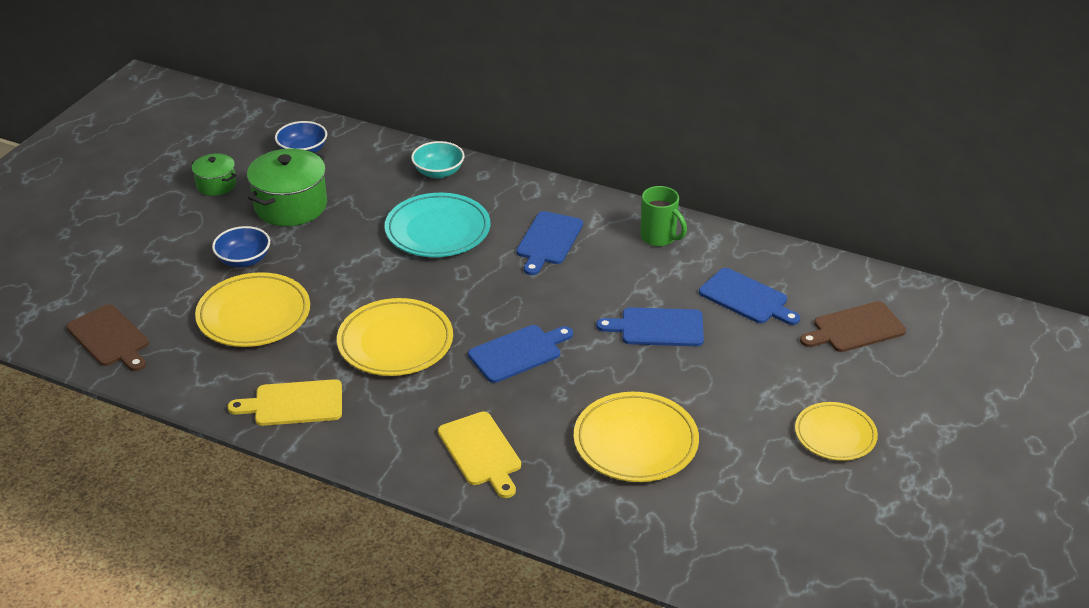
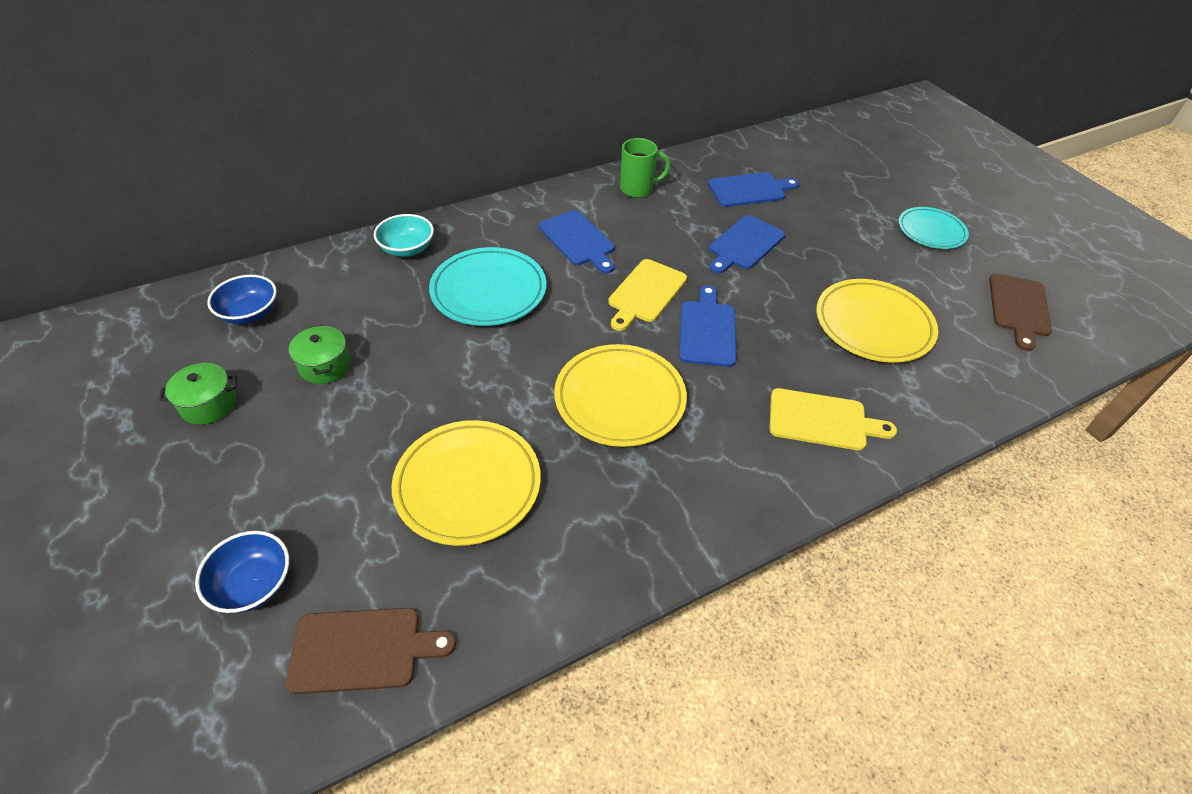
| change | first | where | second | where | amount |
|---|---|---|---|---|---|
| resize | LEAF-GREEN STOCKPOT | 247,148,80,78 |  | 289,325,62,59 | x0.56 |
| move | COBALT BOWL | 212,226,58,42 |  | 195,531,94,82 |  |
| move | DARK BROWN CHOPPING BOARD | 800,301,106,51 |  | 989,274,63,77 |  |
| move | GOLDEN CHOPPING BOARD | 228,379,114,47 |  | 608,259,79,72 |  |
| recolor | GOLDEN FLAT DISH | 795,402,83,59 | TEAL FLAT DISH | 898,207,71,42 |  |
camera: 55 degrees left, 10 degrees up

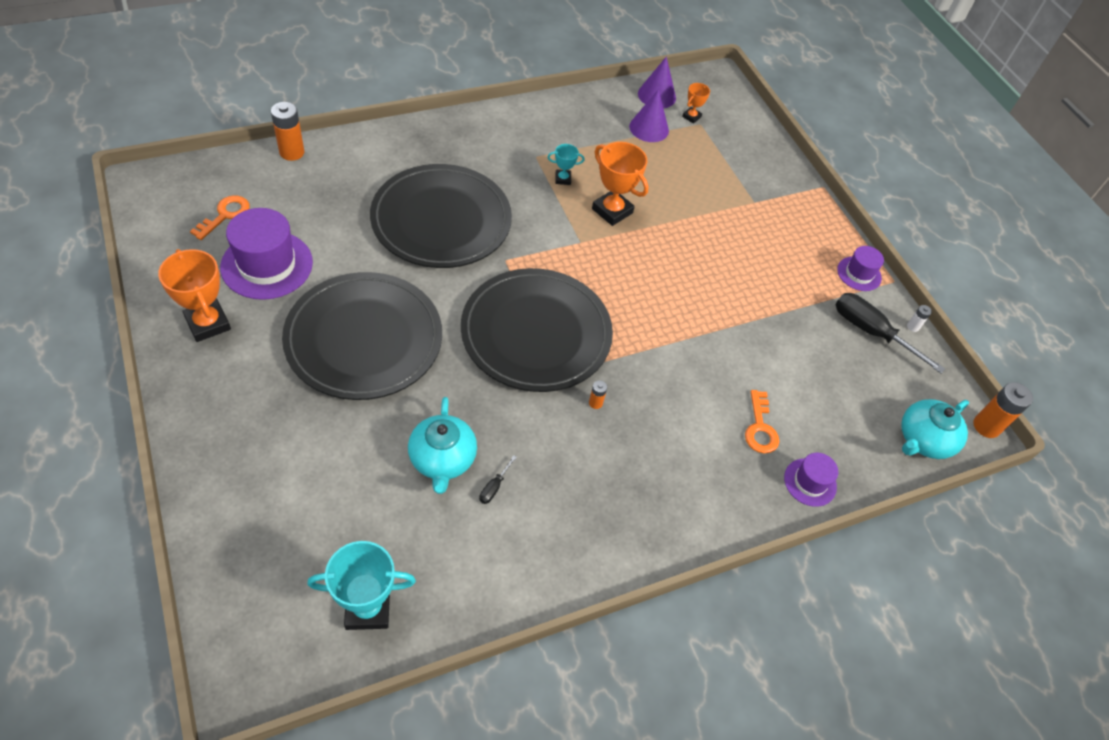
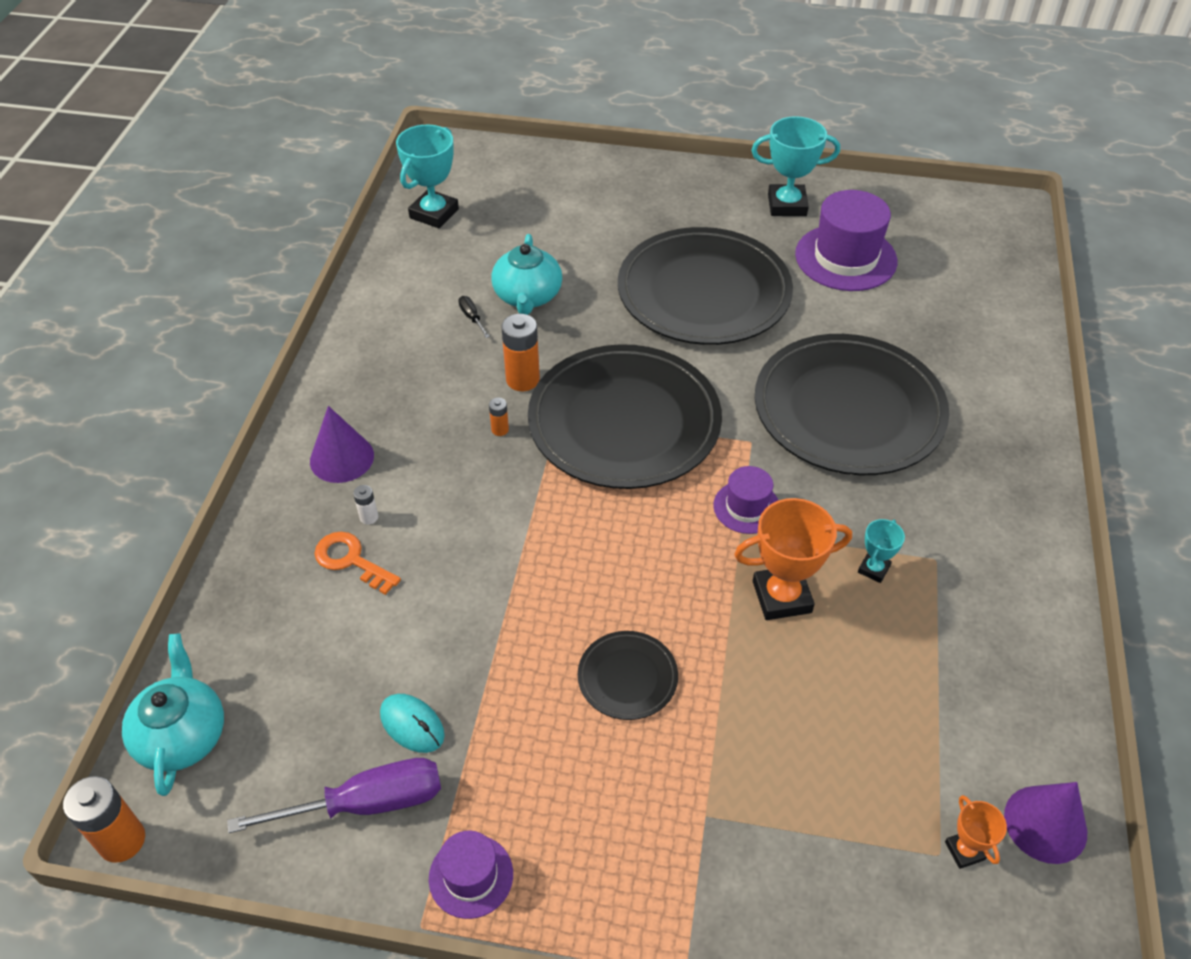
| change | first | where | second | where | amount |
|---|---|---|---|---|---|
| move | ROYAL PURPLE CONE SHAPE | 629,89,40,53 |  | 310,406,64,77 |  |
| move | ORANGE-COLOURED POWER CELL | 271,102,34,59 |  | 501,314,39,77 |  |
| delete | ORANGE-COLOURED DOOR KEY | 190,195,60,45 |  |  |  |
| recolor | ORANGE-COLOURED AWARD CUP | 158,249,73,93 | TEAL AWARD CUP | 751,116,89,100 |  |
| recolor | JET-BLACK SCREWDRIVER | 835,293,110,80 | ROYAL PURPLE SCREWDRIVER | 227,758,214,75 |  |
| move | SNOW-WHITE POWER CELL | 907,305,25,27 |  | 353,485,25,40 |  |
| rotate | TEAL CHINA TEAPOT | 408,397,69,97 |  | 491,234,71,81 | 120 degrees counterclockwise |
| move | ROYAL PURPLE TALL HAT | 784,453,54,54 |  | 713,466,65,68 |  |
| insert |  |  | JET-BLACK FLAT DISH | 578,631,100,89 |  |
| insert |  |  | TEAL PC MOUSE | 380,694,65,59 |  |
camera: 130 degrees right, 5 degrees down

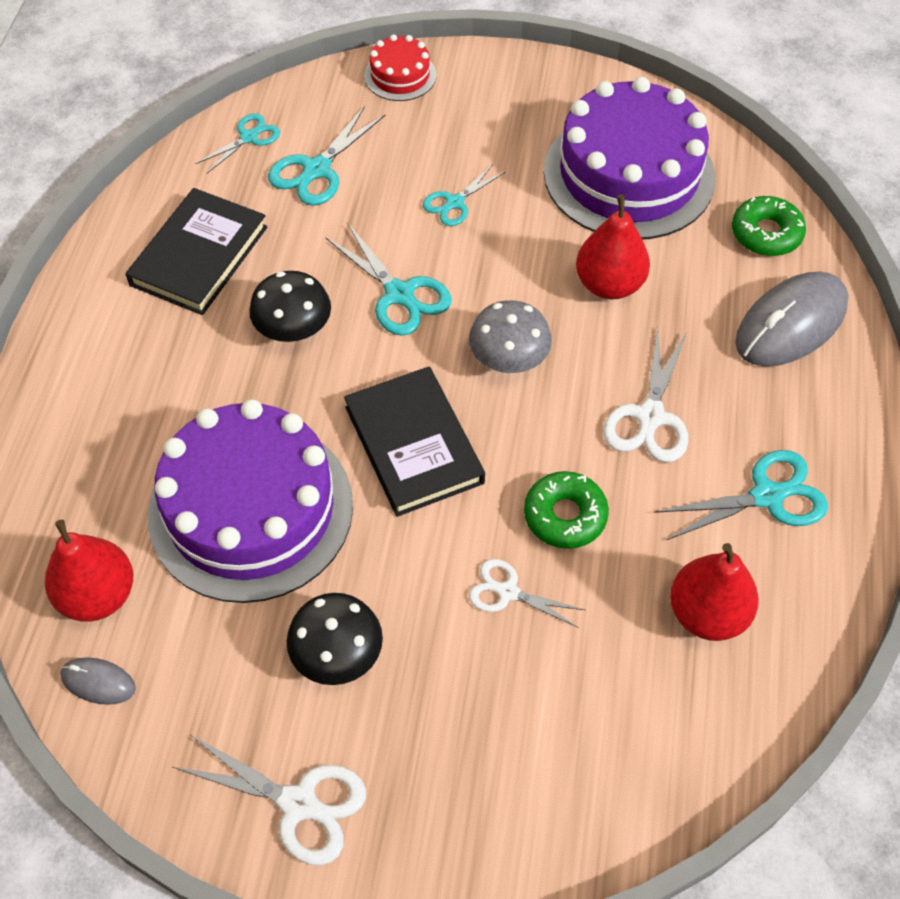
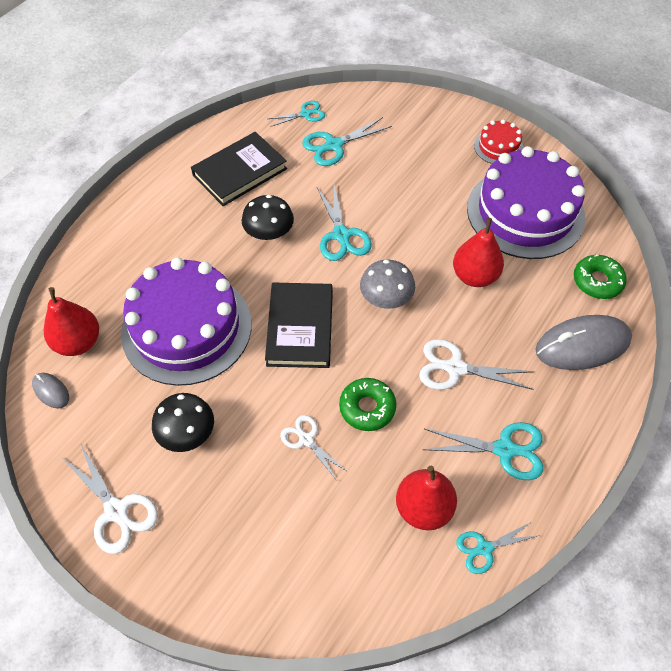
| change | first | where | second | where | amount |
|---|---|---|---|---|---|
| move | RED LAYER CAKE | 364,34,72,67 |  | 474,119,49,45 |  |
| move | TEAL SCISSORS | 423,164,82,62 |  | 456,522,84,52 |  |
| rotate | SNOW-WHITE SCISSORS | 603,329,85,134 |  | 419,339,115,51 | 60 degrees clockwise |
camera: 25 degrees right, 0 degrees up

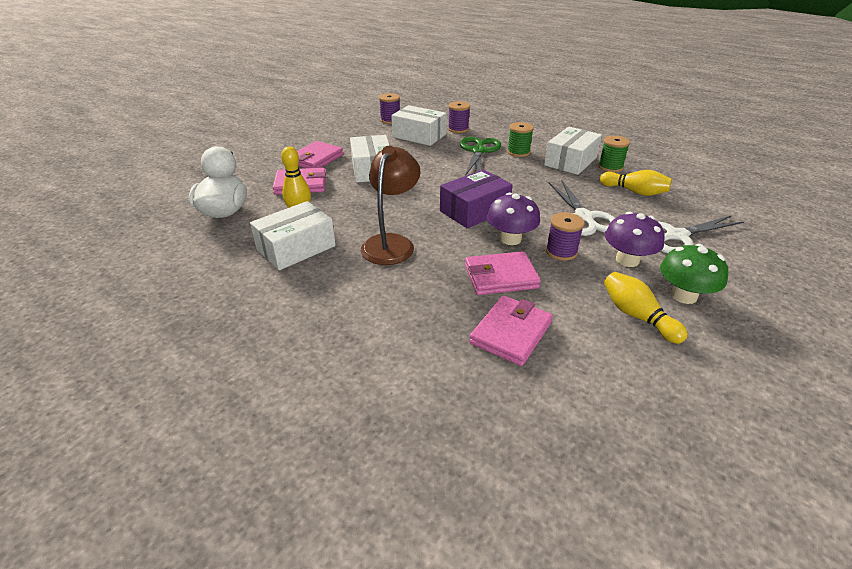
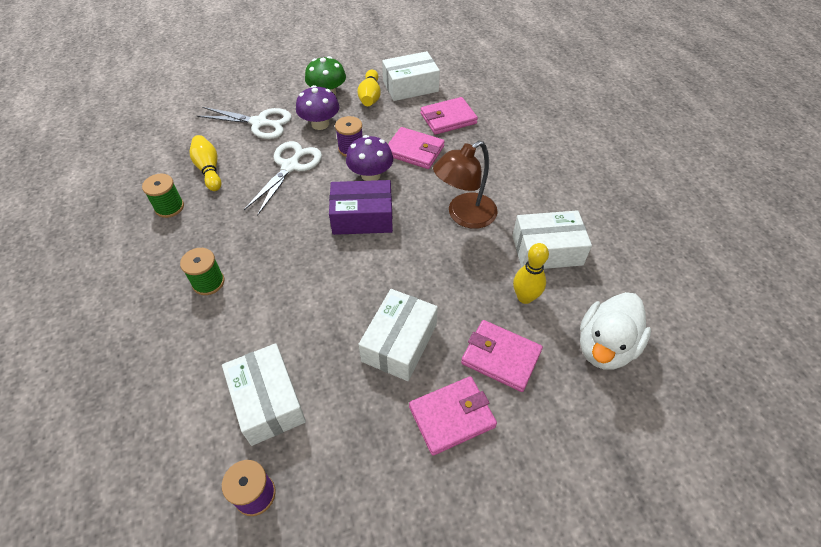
| change | first | where | second | where | amount |
|---|---|---|---|---|---|
| delete | ROYAL PURPLE REEL OF THREAD | 448,101,22,32 |  |  |  |
| move | SNOW-WHITE PACKAGE | 544,127,58,48 |  | 382,51,58,50 |  |
| delete | LEAF-GREEN SCISSORS | 460,137,41,39 |  |  |  |
camera: 145 degrees left, 15 degrees up

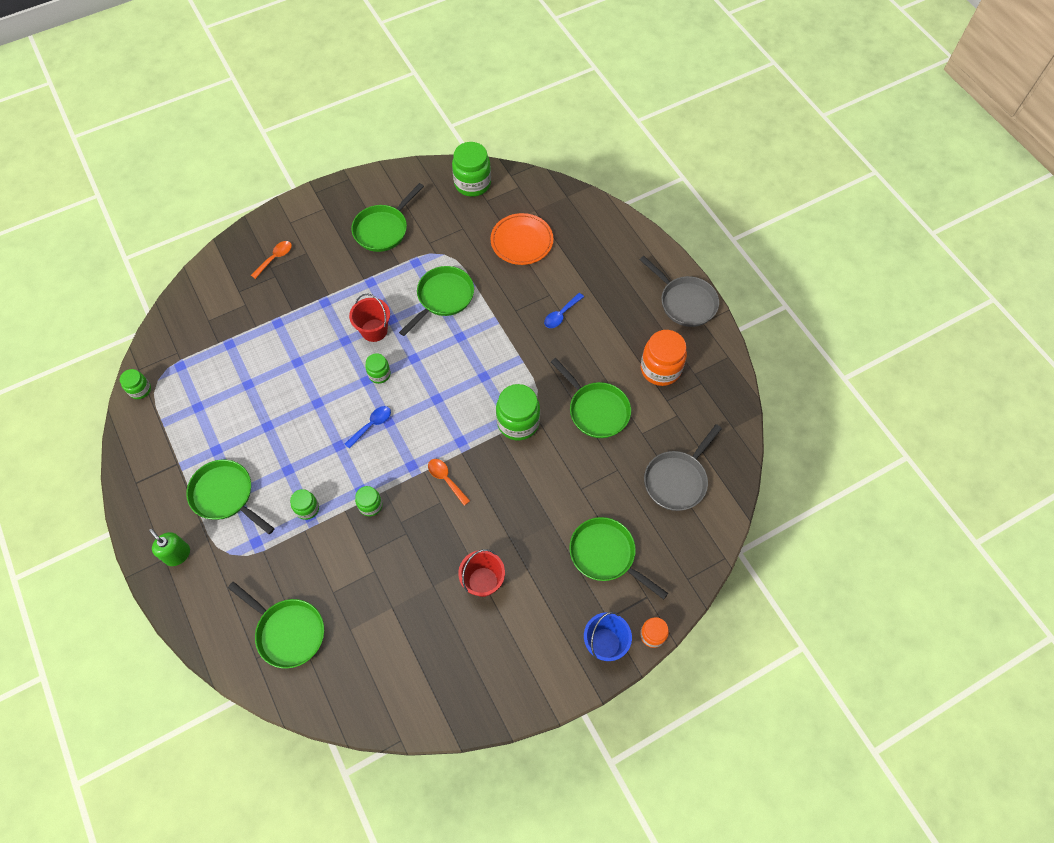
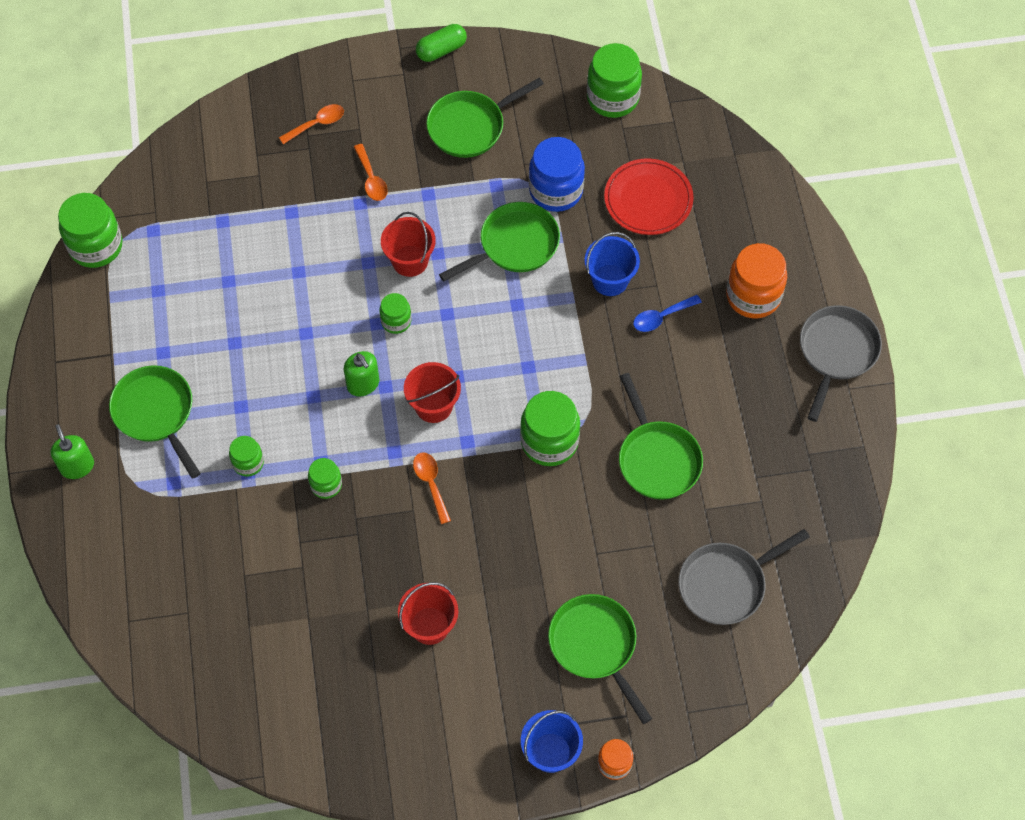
| change | first | where | second | where | amount |
|---|---|---|---|---|---|
| recolor | ORANGE-COLOURED FLAT DISH | 490,213,64,52 | RED FLAT DISH | 604,158,90,77 |  |
| rotate | ASH-GREY PAN | 640,256,79,71 |  | 800,305,82,117 | 135 degrees counterclockwise |
| move | ORANGE-COLOURED JAR | 641,330,46,56 |  | 726,243,61,75 |  |
| resize | LEAF-GREEN JAR | 120,369,31,30 |  | 58,193,64,75 | x1.83 |
| replace | COBALT SPOON | 345,406,46,43 | LEAF-GREEN SOAP DISPENSER | 344,351,36,46 |  |
| delete | LEAF-GREEN PAN | 228,581,96,88 |  |  |  |
| insert |  |  | LEAF-GREEN PILL SHAPE | 416,24,51,38 |  |
| insert |  |  | COBALT JAR | 529,137,56,75 |  |
| insert |  |  | ORANGE-COLOURED SPOON | 354,144,34,57 |  |
| insert |  |  | COBALT SAND BUCKET | 584,232,56,64 |  |
| insert |  |  | RED SAND BUCKET | 404,362,57,61 |  |
camera: 20 degrees right, 0 degrees up

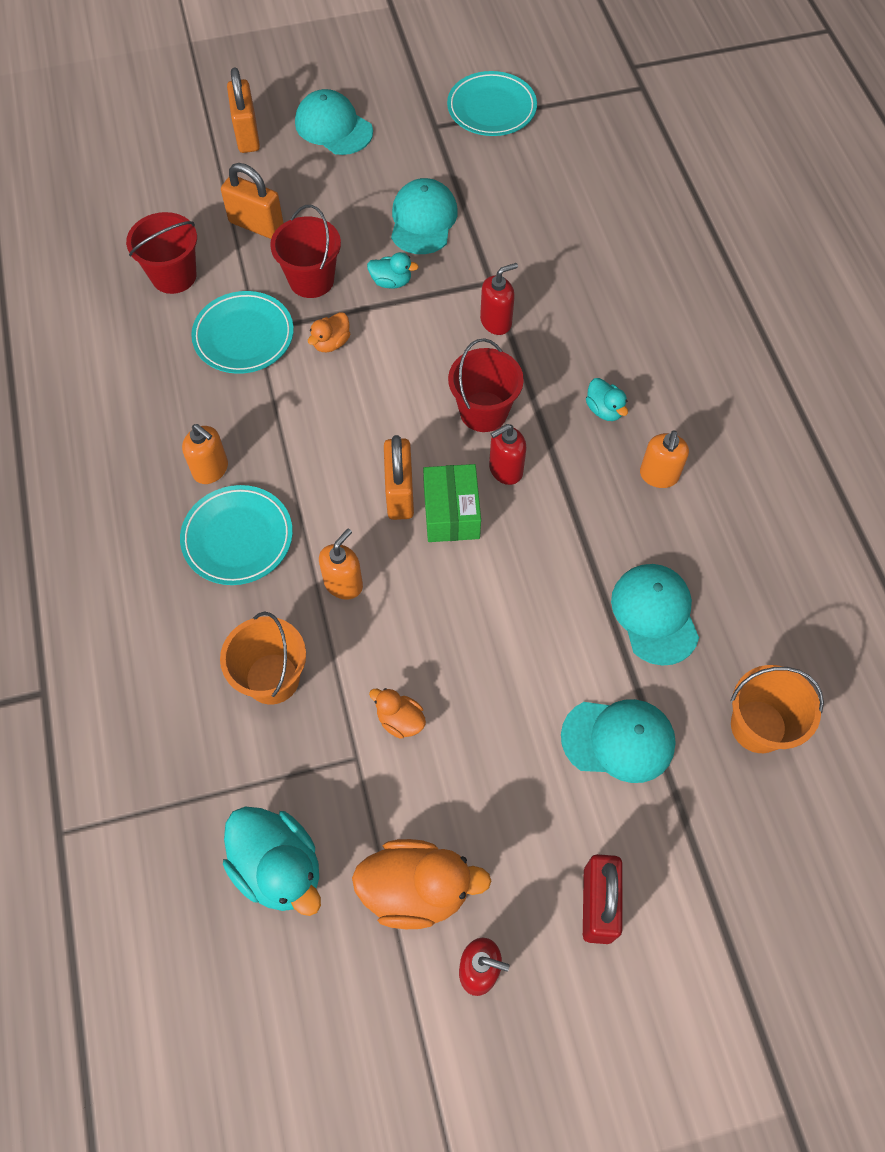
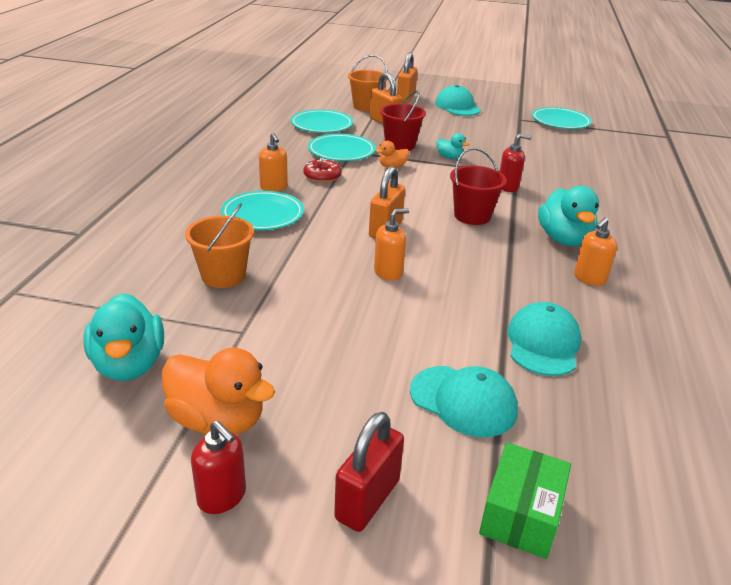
| change | first | where | second | where | amount |
|---|---|---|---|---|---|
| delete | TEAL BASEBALL CAP | 391,178,67,76 |  |  |  |
| replace | RED SAND BUCKET | 126,212,71,82 | TEAL FLAT DISH | 291,109,62,24 |  |
| resize | TEAL RUBBER DUCK | 586,378,42,43 |  | 538,186,61,60 | x1.95 |
| delete | RED SOAP DISPENSER | 489,424,37,61 |  |  |  |
| move | LEAF-GREEN PACKAGE | 423,464,58,78 |  | 479,442,92,117 |  |
| move | ORANGE-COLOURED SOAP DISPENSER | 319,529,44,71 |  | 374,208,35,73 |  |
| move | ORANGE-COLOURED SAND BUCKET | 730,665,94,88 |  | 348,55,40,57 |  |
| delete | ORANGE-COLOURED RUBBER DUCK | 369,688,57,51 |  |  |  |
| insert |  |  | RED DOUGHNUT | 303,158,39,25 |  |
camera: 25 degrees right, 30 degrees down

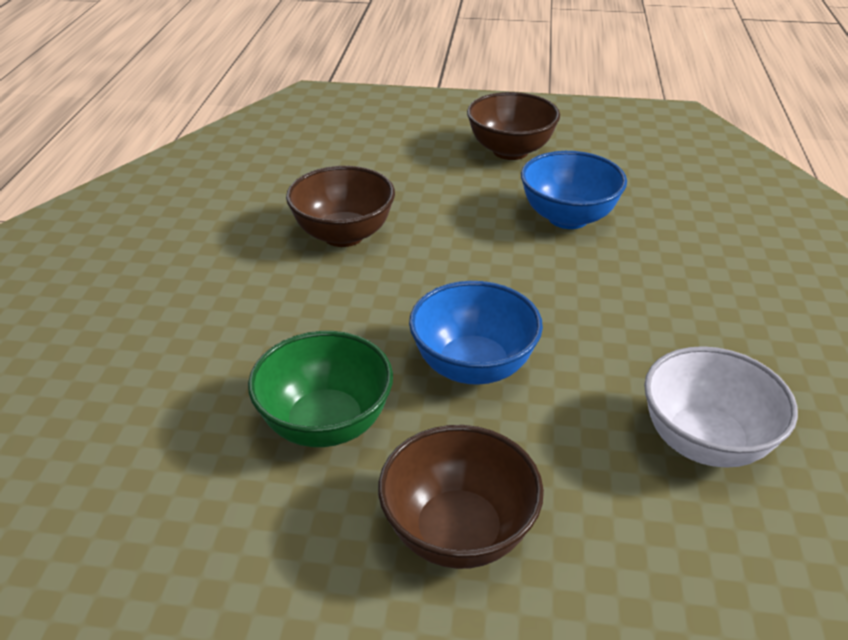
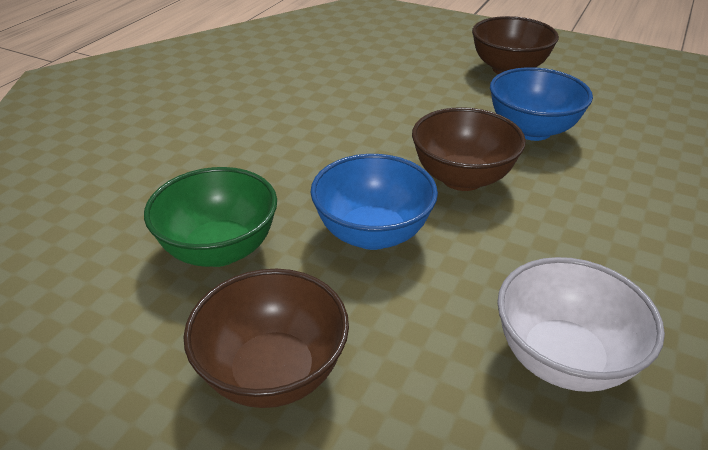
| change | first | where | second | where | amount |
|---|---|---|---|---|---|
| move | DARK BROWN BOWL | 286,166,109,81 |  | 412,107,114,84 |  |
camera: 20 degrees right, 0 degrees up

